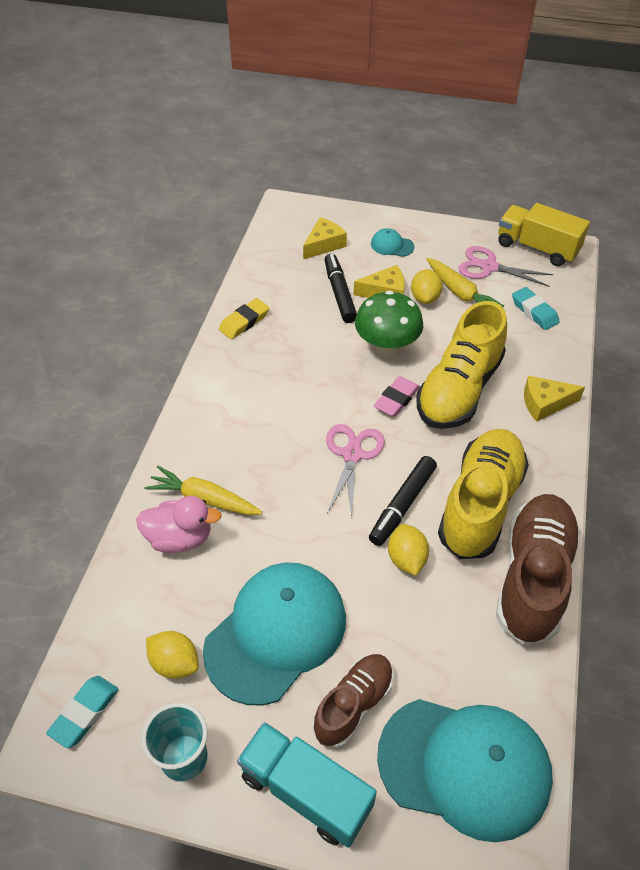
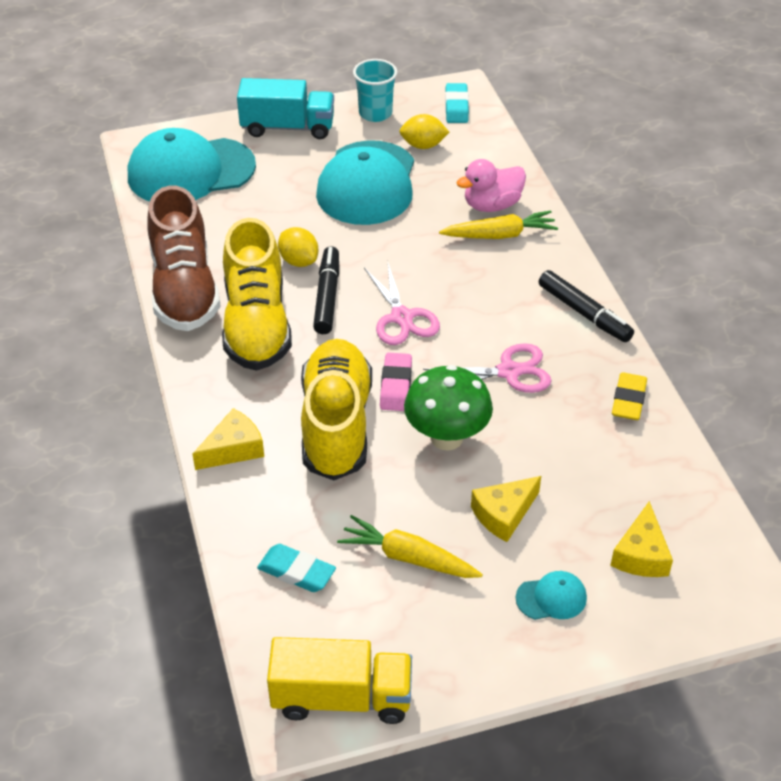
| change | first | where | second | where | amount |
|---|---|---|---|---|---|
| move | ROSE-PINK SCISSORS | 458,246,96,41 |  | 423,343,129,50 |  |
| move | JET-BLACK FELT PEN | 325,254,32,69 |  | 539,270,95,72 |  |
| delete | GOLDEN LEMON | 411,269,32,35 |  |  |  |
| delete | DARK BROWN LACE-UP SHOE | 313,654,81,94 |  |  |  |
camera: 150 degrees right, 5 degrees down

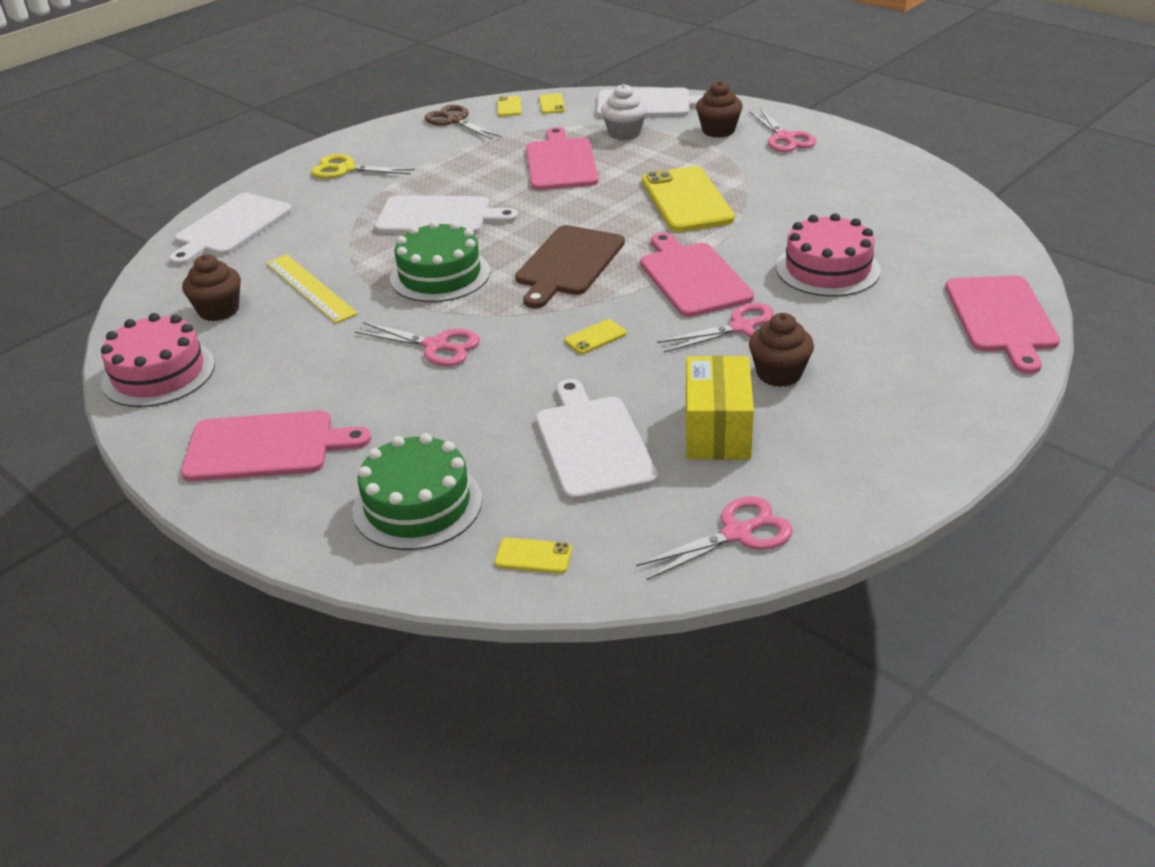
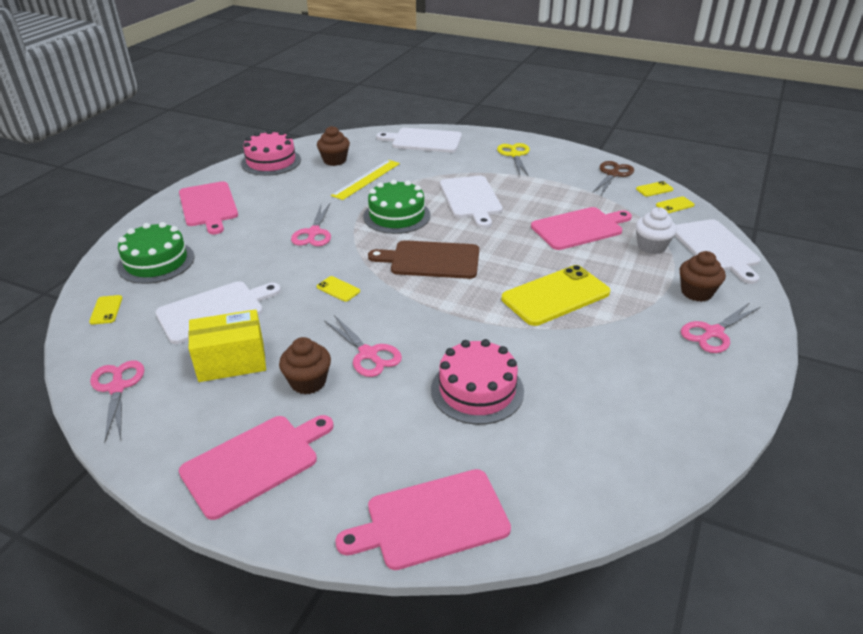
| change | first | where | second | where | amount |
|---|---|---|---|---|---|
| move | ROSE-PINK CHOPPING BOARD | 640,232,114,85 |  | 179,415,154,105 |  |
| rotate | ROSE-PINK SCISSORS | 636,496,157,84 |  | 90,360,54,82 | 150 degrees counterclockwise |
camera: 70 degrees right, 0 degrees up

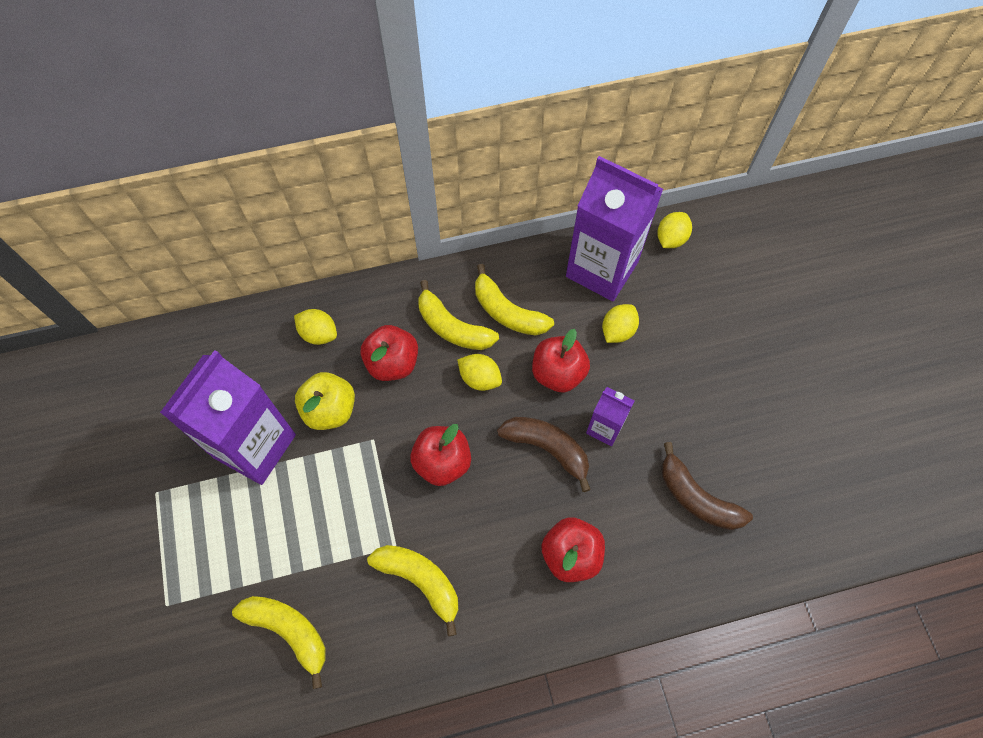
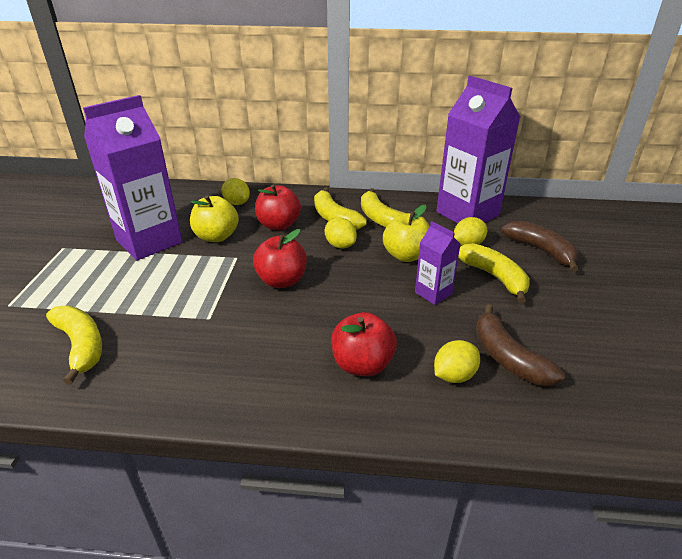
| change | first | where | second | where | amount |
|---|---|---|---|---|---|
| move | GOLDEN LEMON | 657,212,35,36 |  | 434,340,46,43 |  |
| recolor | RED APPLE FRUIT | 532,329,58,64 | GOLDEN APPLE FRUIT | 383,205,47,57 |  |
| move | DARK BROWN TOY BANANA | 497,417,94,75 |  | 501,221,78,51 |  |
| move | GOLDEN TOY BANANA | 367,545,91,91 |  | 458,243,72,60 |  |
camera: 20 degrees right, 30 degrees down

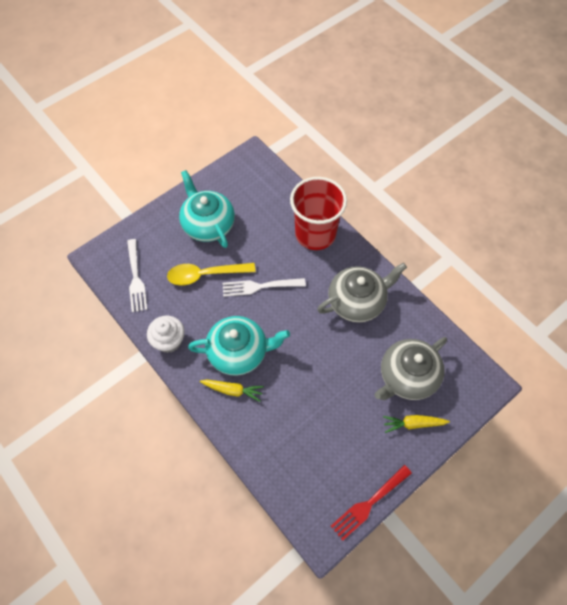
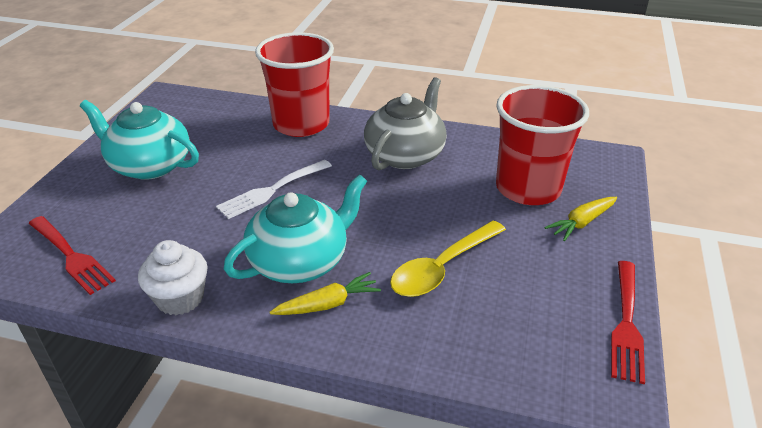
| change | first | where | second | where | amount |
|---|---|---|---|---|---|
| recolor | SNOW-WHITE FORK | 127,239,20,73 | RED FORK | 29,216,87,79 |  |
| move | GOLDEN SPOON | 167,263,89,23 |  | 390,221,116,76 |  |
| replace | ASH-GREY CHINA TEAPOT | 375,337,72,63 | RED BEAKER | 496,85,93,120 |  |
camera: 35 degrees left, 25 degrees down

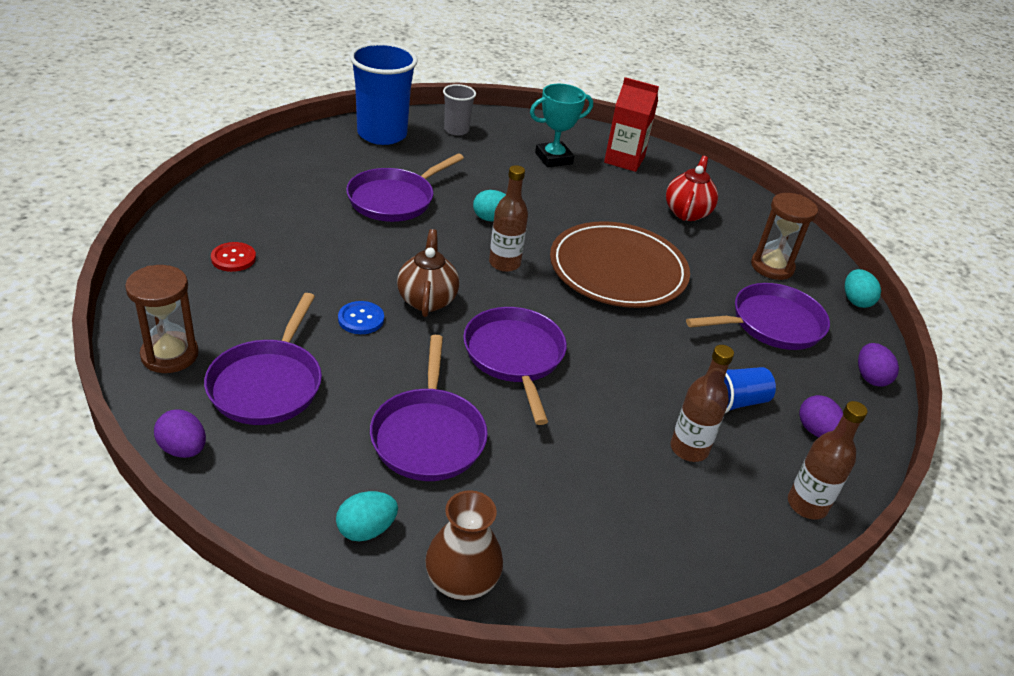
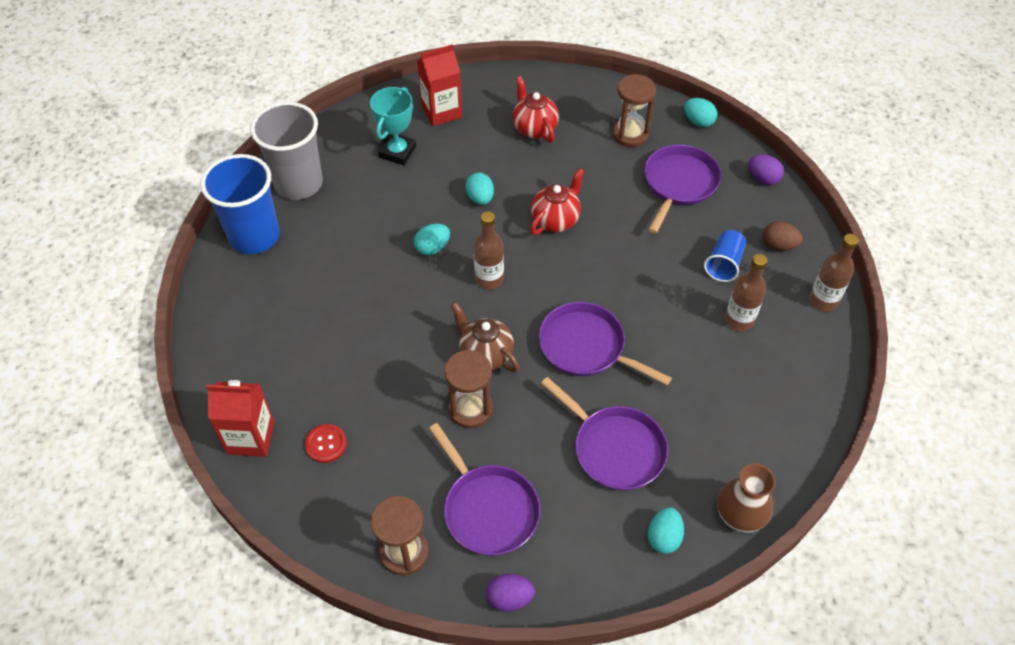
| change | first | where | second | where | amount |
|---|---|---|---|---|---|
| resize | ASH-GREY BEAKER | 443,84,33,52 |  | 250,102,73,98 | x1.91 |
| delete | ROYAL PURPLE PAN | 346,153,118,69 |  |  |  |
| replace | DARK BROWN FLAT DISH | 550,221,140,87 | RED CHINA TEAPOT | 530,168,54,67 |  |
| replace | COBALT SHIRT BUTTON | 338,301,46,33 | DARK BROWN SANDGLASS | 444,350,49,78 |  |
| recolor | ROYAL PURPLE TOY EGG | 799,395,44,42 | DARK BROWN TOY EGG | 763,221,40,30 |  |
| insert |  |  | TEAL TOY EGG | 465,172,29,33 |  |
| insert |  |  | RED JUICE CARTON | 206,380,69,77 |  |
camera: 40 degrees left, 15 degrees up

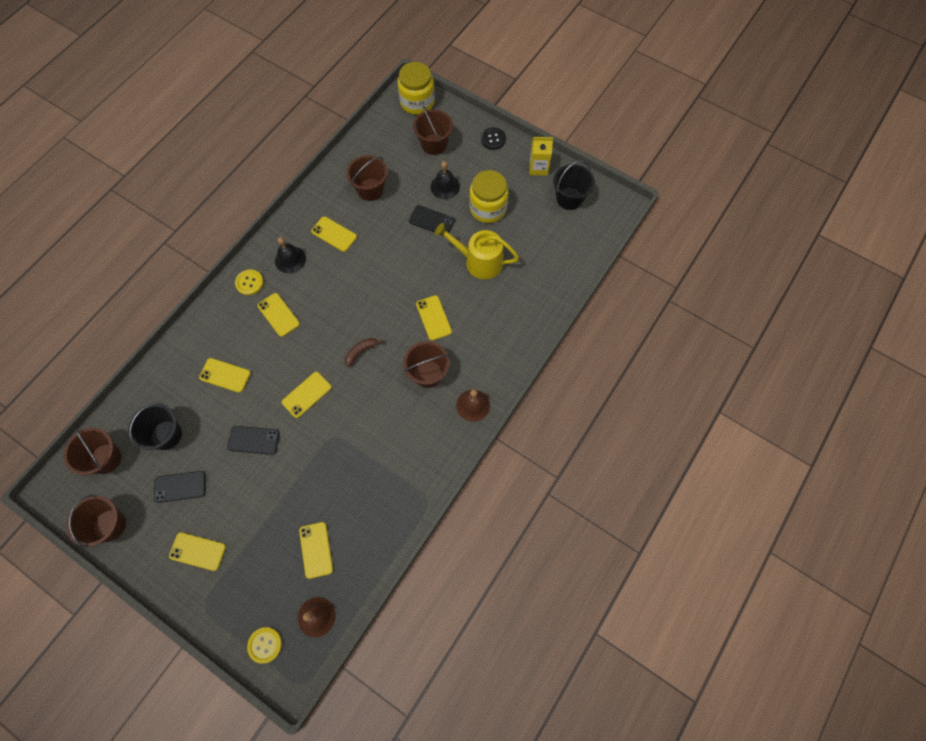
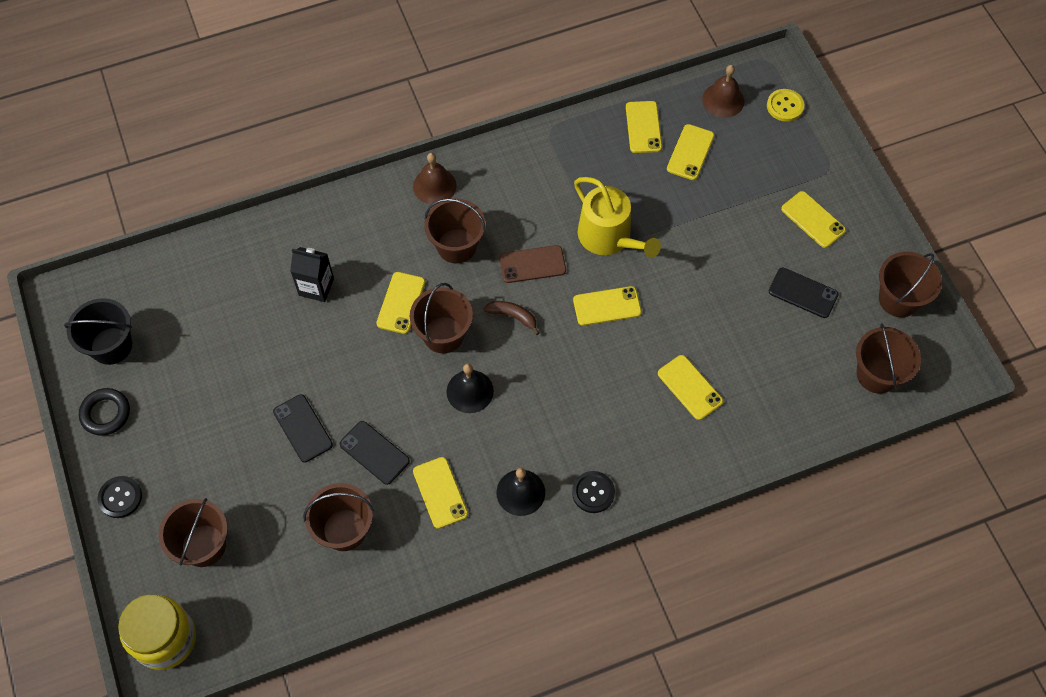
| change | first | where | second | where | amount |
|---|---|---|---|---|---|
| replace | GOLDEN JUICE CARTON | 529,137,24,39 | JET-BLACK RING | 79,388,51,48 |  |
| move | JET-BLACK SCHOOL BELL | 430,161,30,38 |  | 446,364,48,49 |  |
| delete | GOLDEN JAR | 469,170,39,53 |  |  |  |
| move | GOLDEN WATERING CAN | 435,223,84,56 |  | 574,177,87,81 |  |
| recolor | GOLDEN SHIRT BUTTON | 235,269,29,26 | JET-BLACK SHIRT BUTTON | 572,471,43,42 |  |
| move | GOLDEN SMARTPHONE | 257,293,43,44 |  | 626,101,36,52 |  |
| rotate | DARK BROWN TOY BANANA | 345,338,38,29 |  | 484,301,55,34 | 150 degrees counterclockwise |
| delete | JET-BLACK SAND BUCKET | 128,403,54,47 |  |  |  |
| move | JET-BLACK SMARTPHONE | 227,426,53,29 |  | 340,421,70,64 |  |
| insert |  |  | DARK BROWN SMARTPHONE | 499,245,67,38 |  |
| insert |  |  | JET-BLACK JUICE CARTON | 290,247,44,55 |  |
| insert |  |  | DARK BROWN SAND BUCKET | 410,283,63,70 |  |
camera: 145 degrees left, 5 degrees down

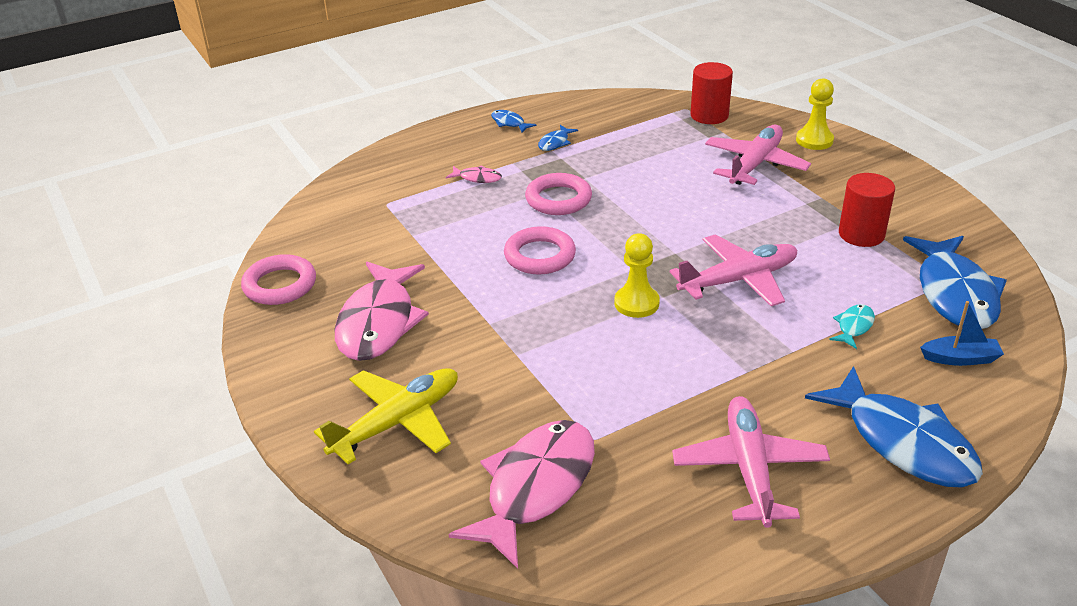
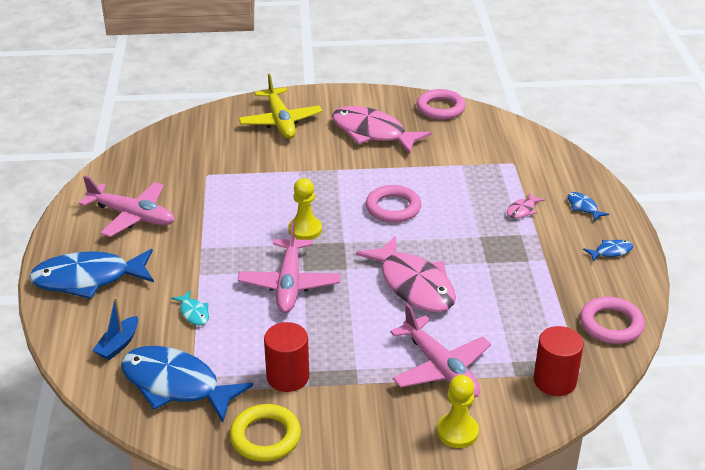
| change | first | where | second | where | amount |
|---|---|---|---|---|---|
| move | COBALT FISH FIGURE | 538,125,40,26 |  | 568,192,41,29 |  |
| move | ROSE-PINK RING | 525,173,67,42 |  | 580,297,65,47 |  |
| move | ROSE-PINK FISH FIGURE | 449,420,146,149 |  | 356,236,100,76 |  |
| insert |  |  | GOLDEN RING | 230,404,71,58 |  |
camera: 115 degrees right, 0 degrees up

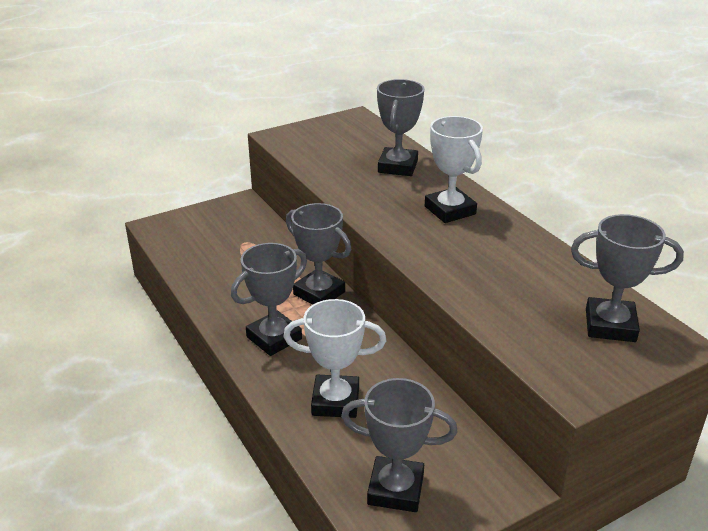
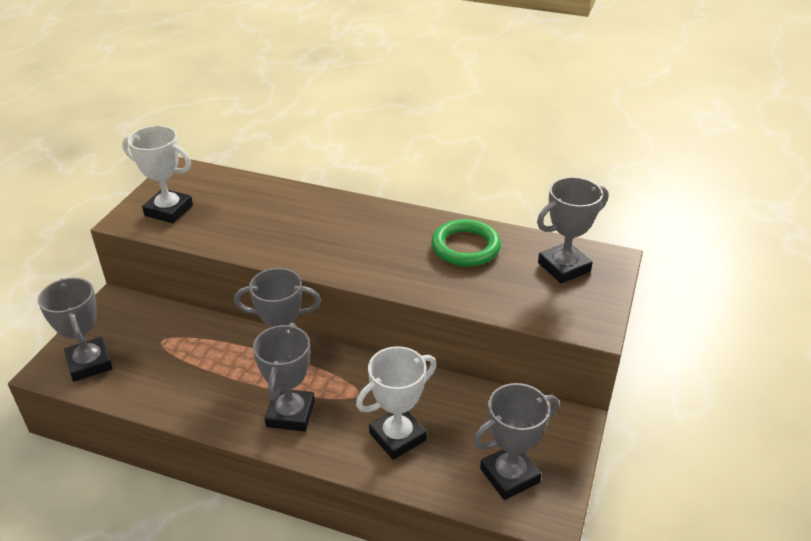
| change | first | where | second | where | amount |
|---|---|---|---|---|---|
| move | ASH-GREY AWARD CUP | 377,79,47,97 |  | 38,278,75,104 |  |
| move | SNOW-WHITE AWARD CUP | 425,116,58,107 |  | 122,125,71,98 |  |
| insert |  |  | LEAF-GREEN RING | 431,219,70,48 |  |
camera: 40 degrees left, 5 degrees up

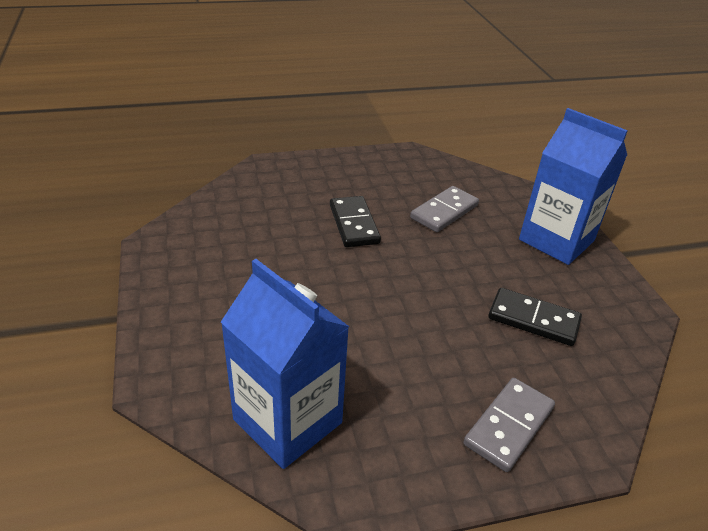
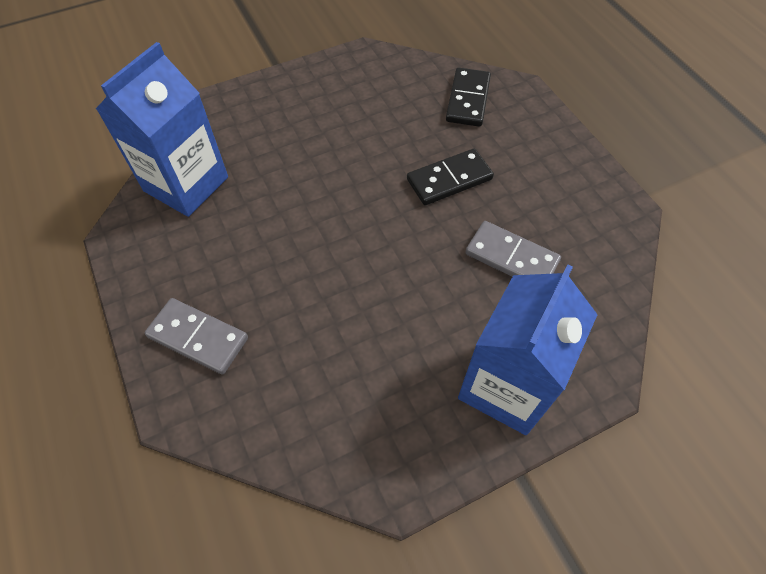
| change | first | where | second | where | amount |
|---|---|---|---|---|---|
| move | JET-BLACK DOMINO TILE | 488,288,94,58 |  | 446,68,45,59 |  |
camera: 80 degrees right, 20 degrees up

